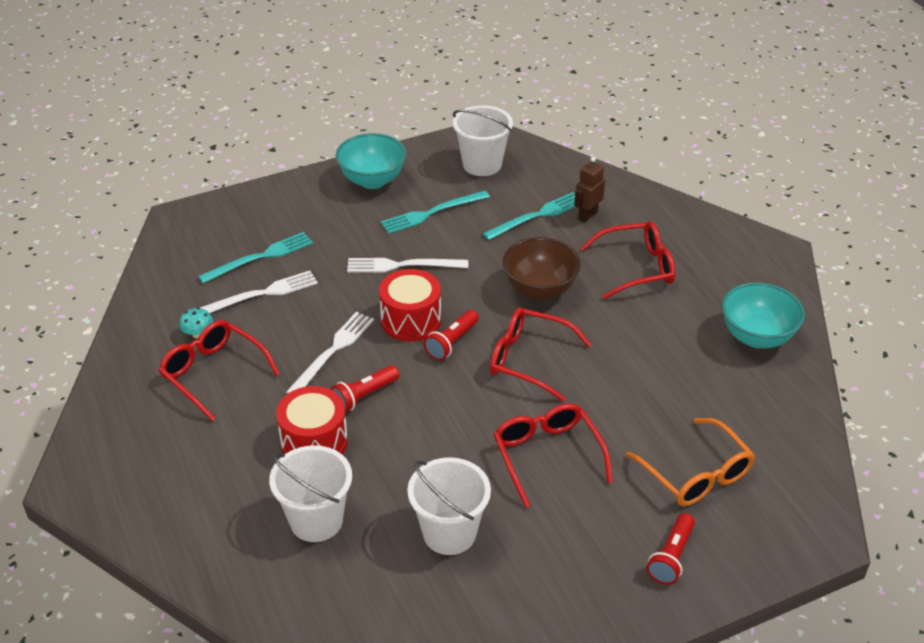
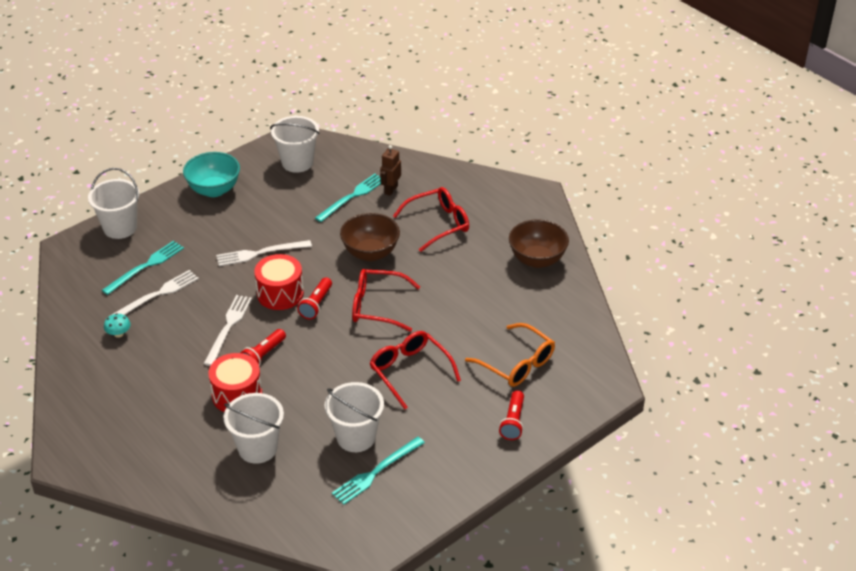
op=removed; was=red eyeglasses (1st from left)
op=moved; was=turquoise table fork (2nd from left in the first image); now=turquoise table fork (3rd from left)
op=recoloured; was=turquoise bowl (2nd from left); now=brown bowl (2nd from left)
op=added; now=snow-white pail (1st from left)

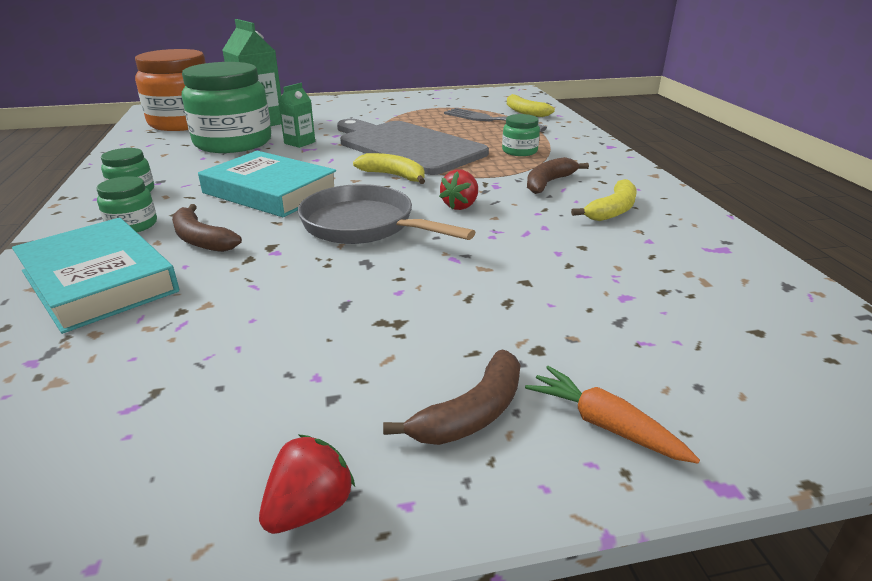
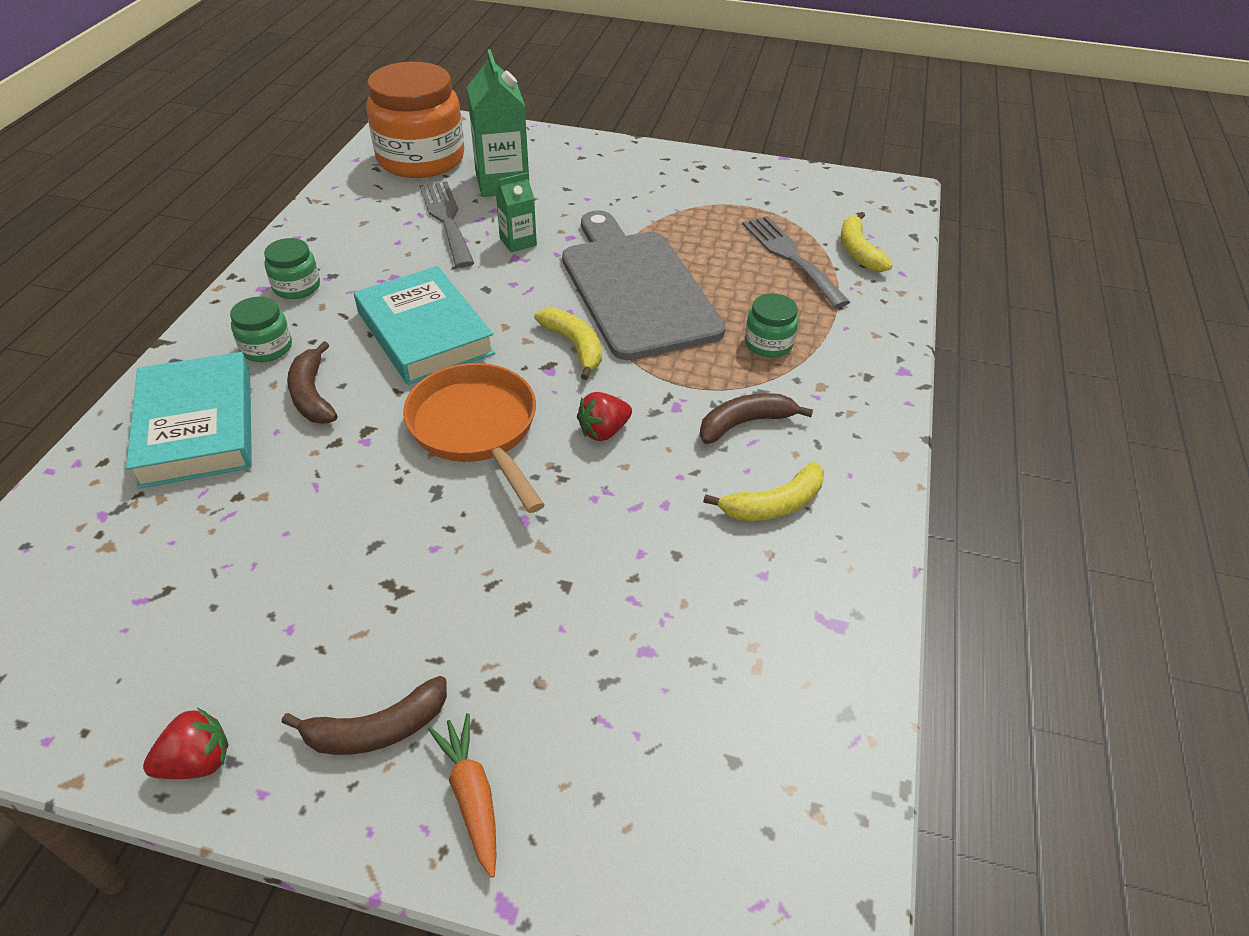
op=replaced; was=green jar (3rd from left); now=ash-grey table fork (1st from left)
op=recoloured; was=ash-grey skillet; now=bright orange skillet

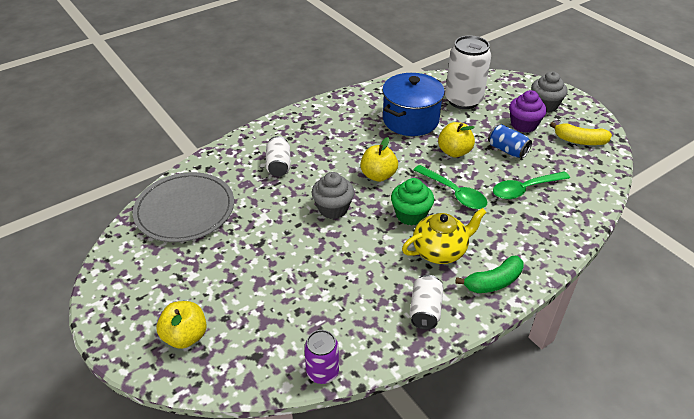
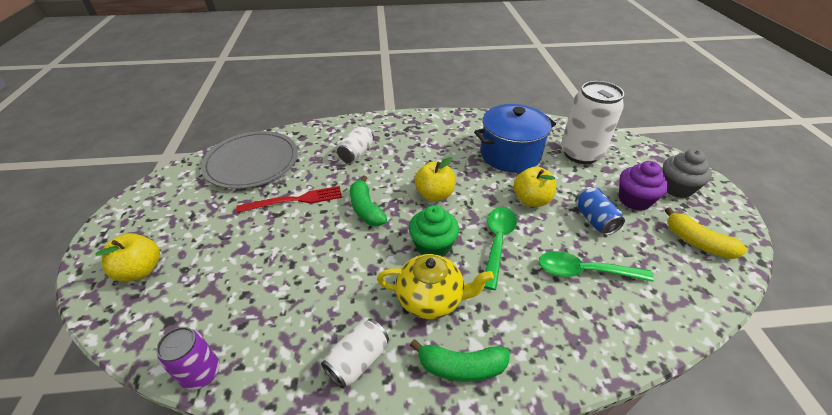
op=replaced; was=ash-grey muffin (1st from left); now=green banana fruit (1st from left)
op=turned; was=green spoon (1st from left); clockwise=-150
op=added; now=red table fork

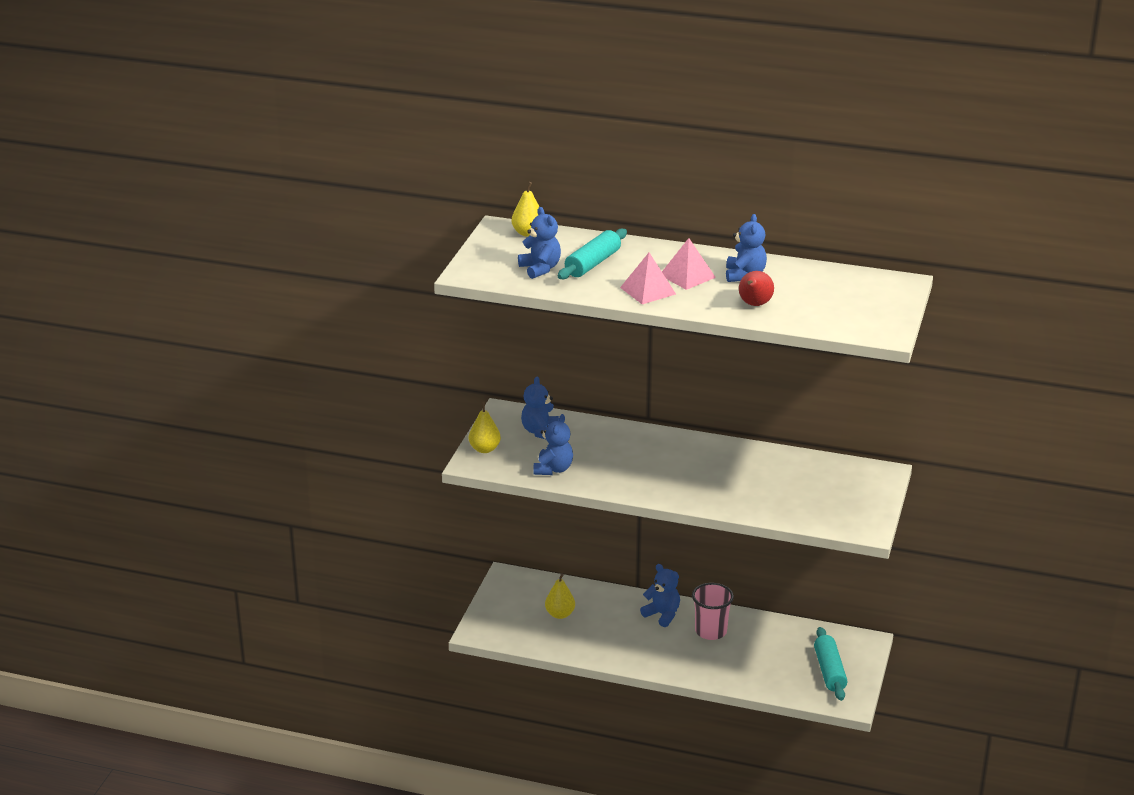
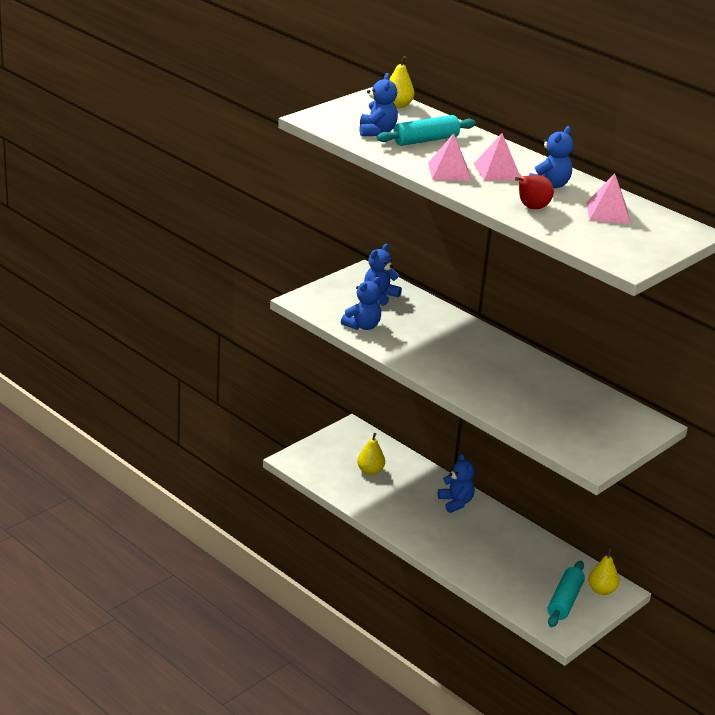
op=moved; was=golden pear (1st from left in the first image); now=golden pear (3rd from left)
op=removed; was=pink beaker
op=added; now=pink pyramid shape (3rd from left)

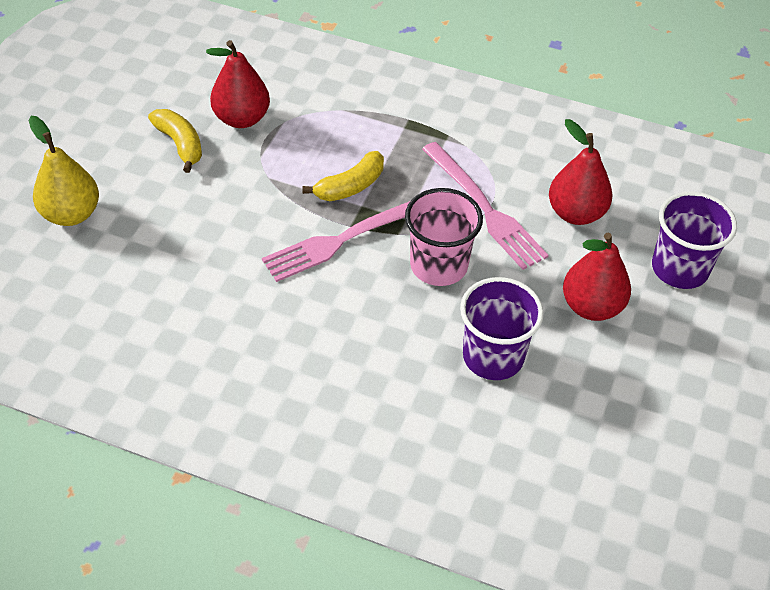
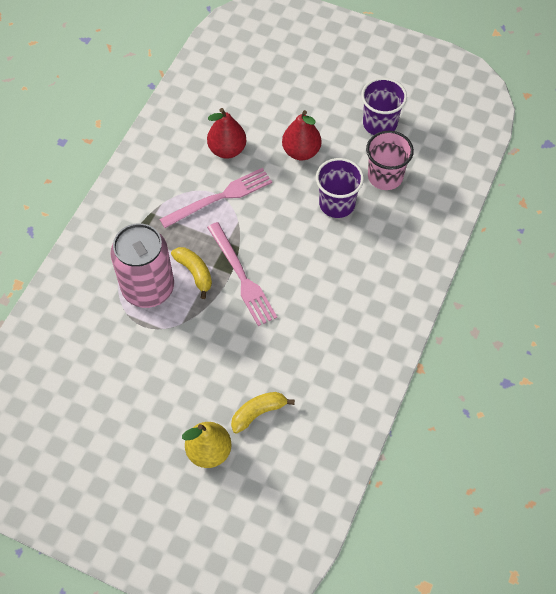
op=moved; was=golden banana fruit (1st from left in the first image); now=golden banana fruit (2nd from left)
op=removed; was=red pear (1st from left)
op=moved; was=pink beaker
op=moved; was=violet beaker (2nd from left)
op=added; now=pink tin

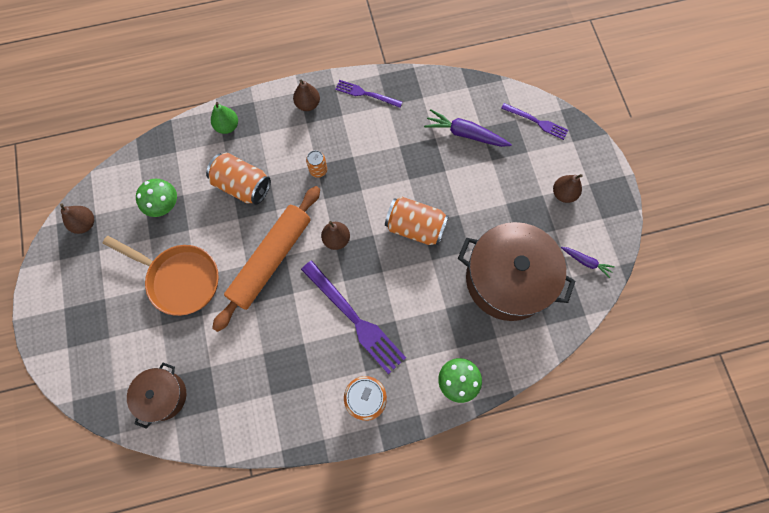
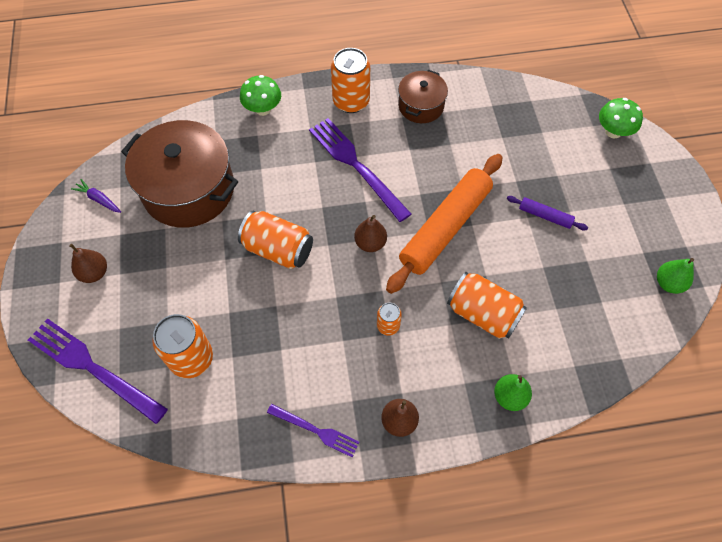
op=recoloured; was=brown pear (1st from left); now=green pear (2nd from left)
op=replaced; was=bright orange skillet; now=violet pastry roller
op=moved; was=brown stockpot (1st from left in the first image); now=brown stockpot (2nd from left)
op=moved; was=green toadstool (1st from left in the first image); now=green toadstool (2nd from left)
op=replaced; was=violet toy carrot (1st from left); now=bright orange tin (1st from left)
op=resized; was=violet table fork (3rd from left in the first image); ratio=1.79

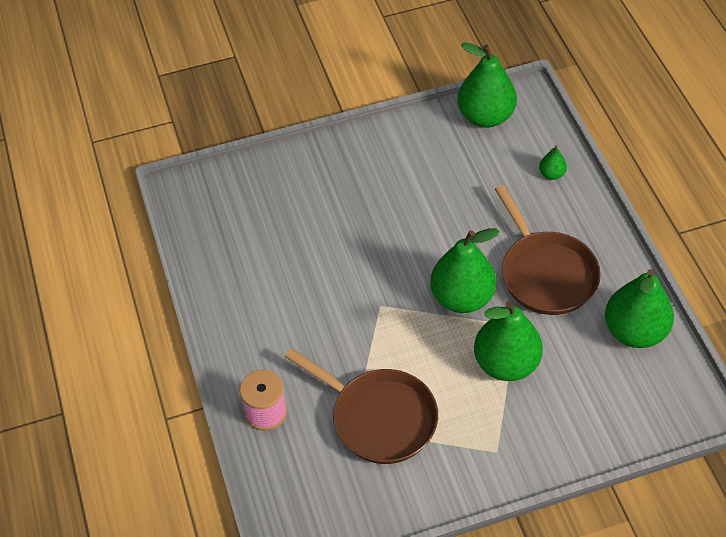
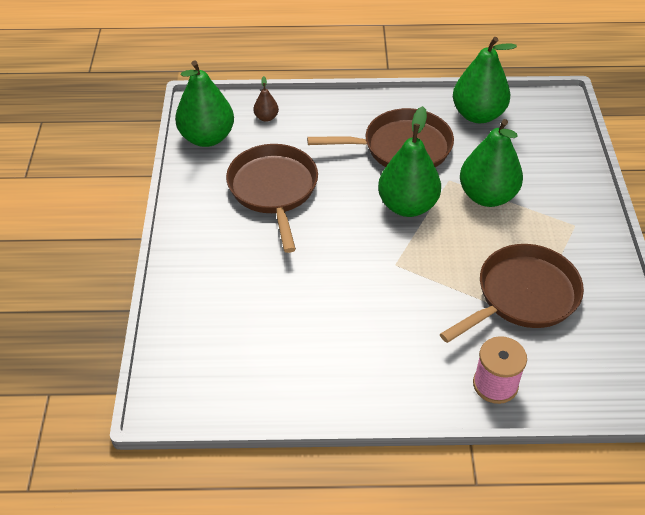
op=removed; was=green pear (4th from left)
op=added; now=brown skillet (1st from left)
op=added; now=brown pear

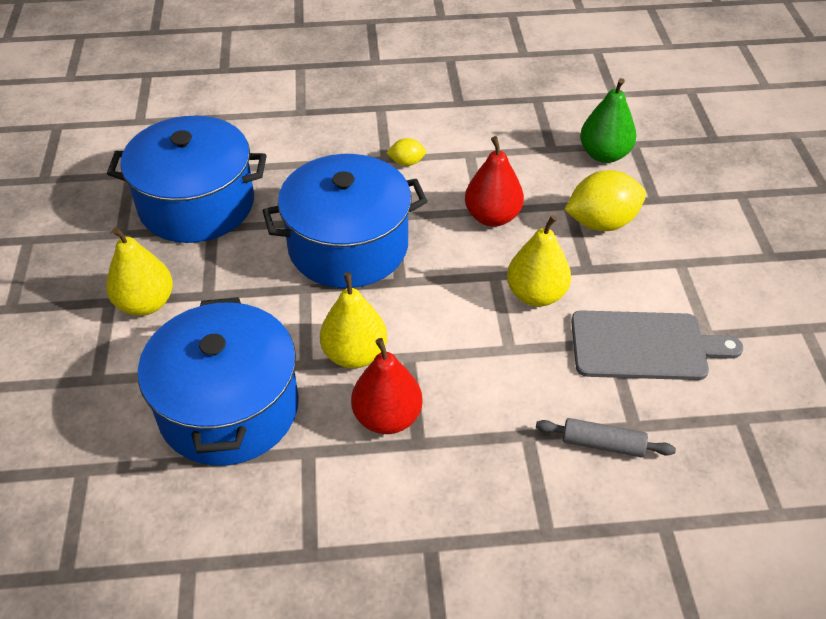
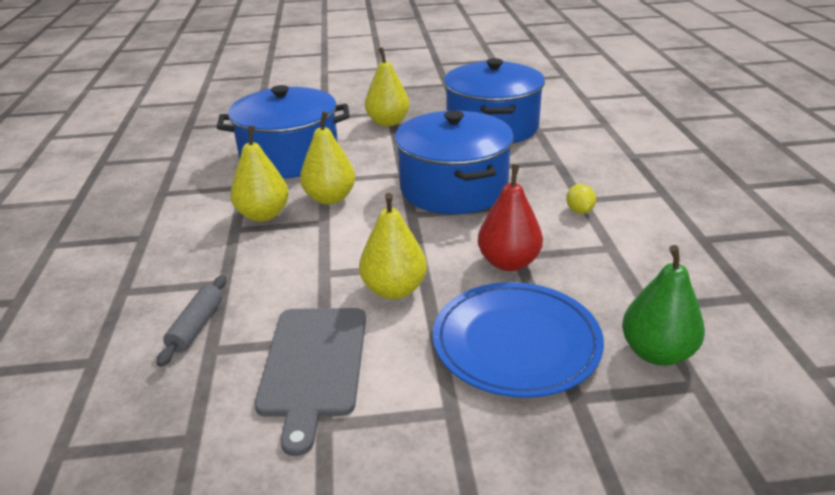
op=recoloured; was=red pear (1st from left); now=golden pear (1st from left)
op=replaced; was=golden lemon (2nd from left); now=cobalt flat dish

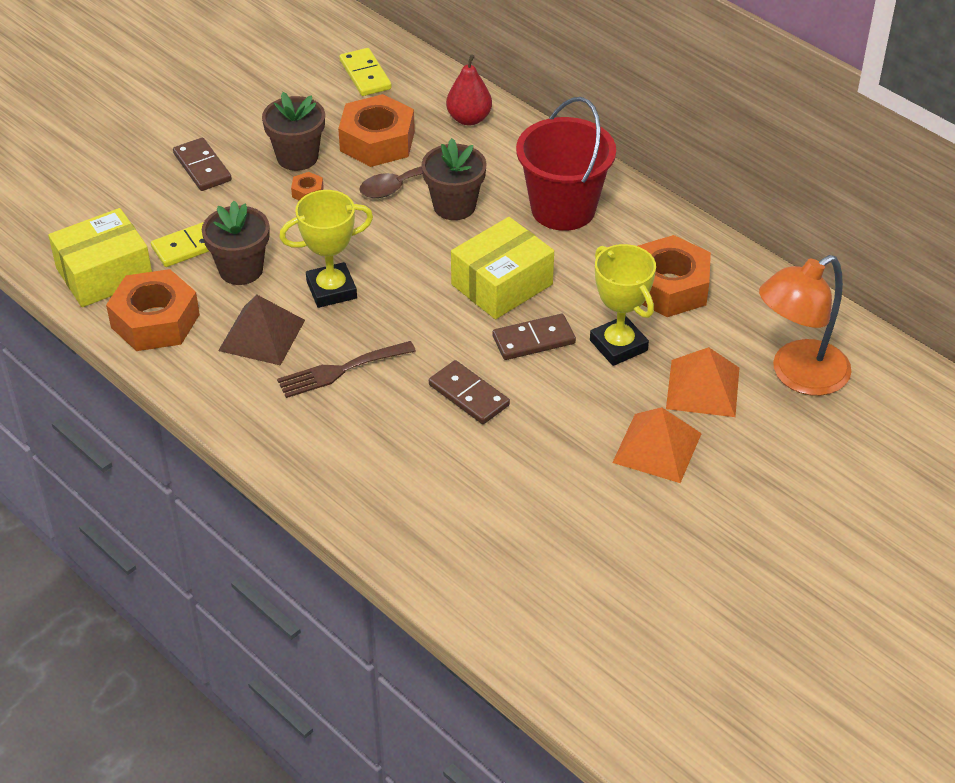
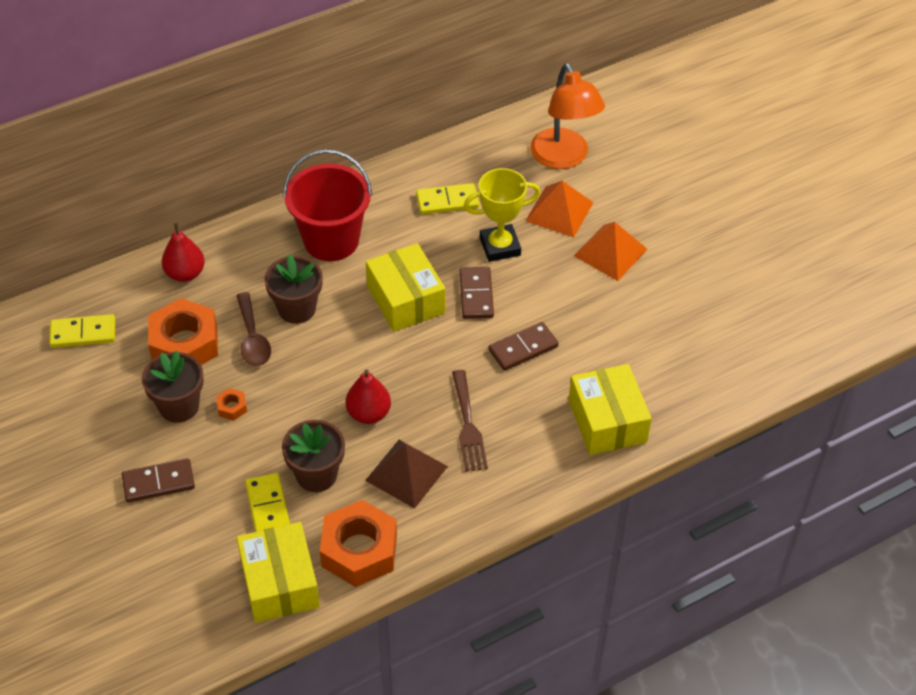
op=replaced; was=golden prize cup (1st from left); now=red pear (2nd from left)
op=replaced; was=bright orange hex nut (4th from left); now=golden domino piece (3rd from left)
op=added; now=golden package (3rd from left)

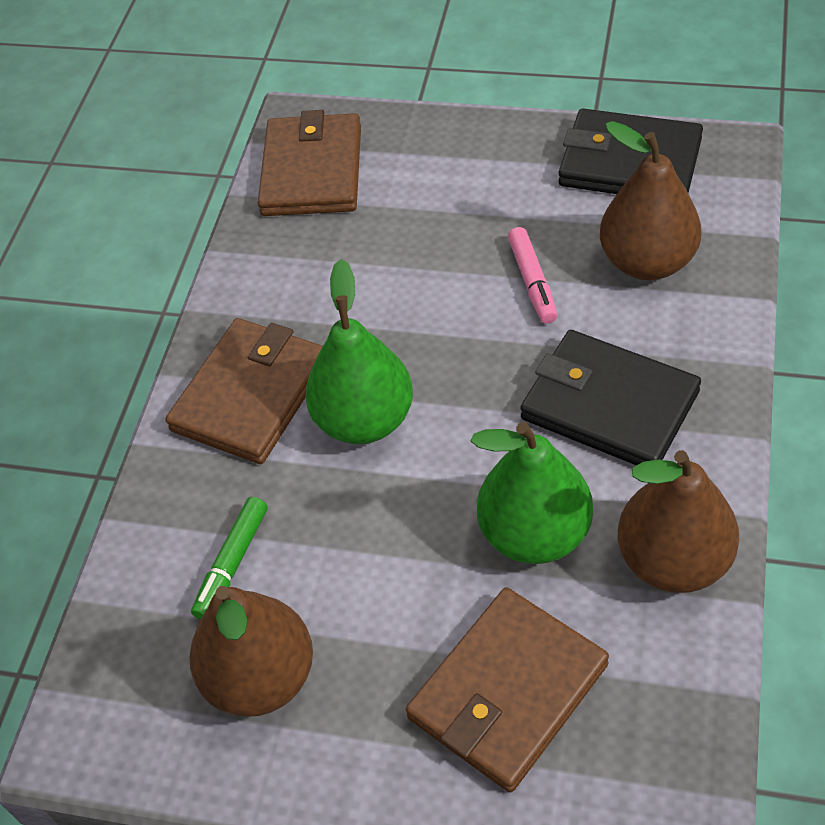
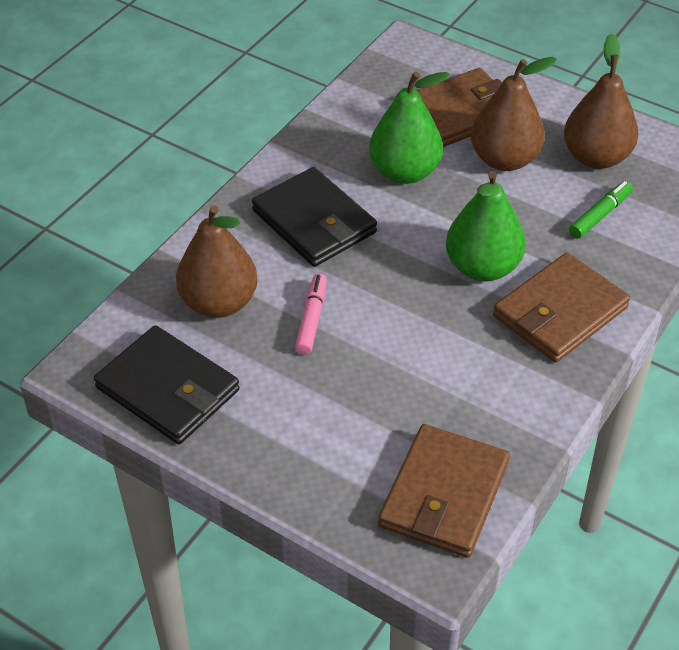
op=moved; was=brown pear (3rd from left in the first image); now=brown pear (2nd from left)

